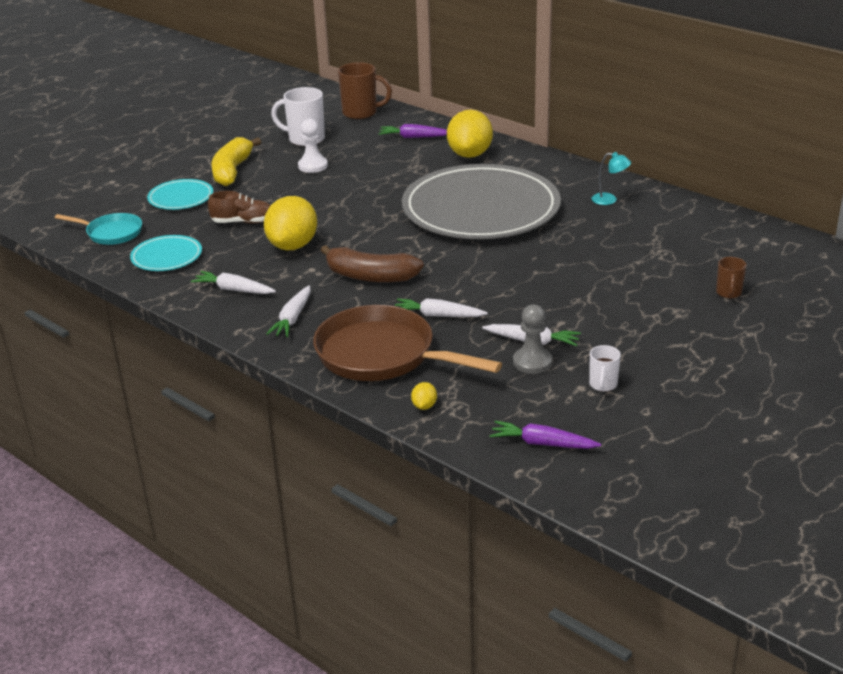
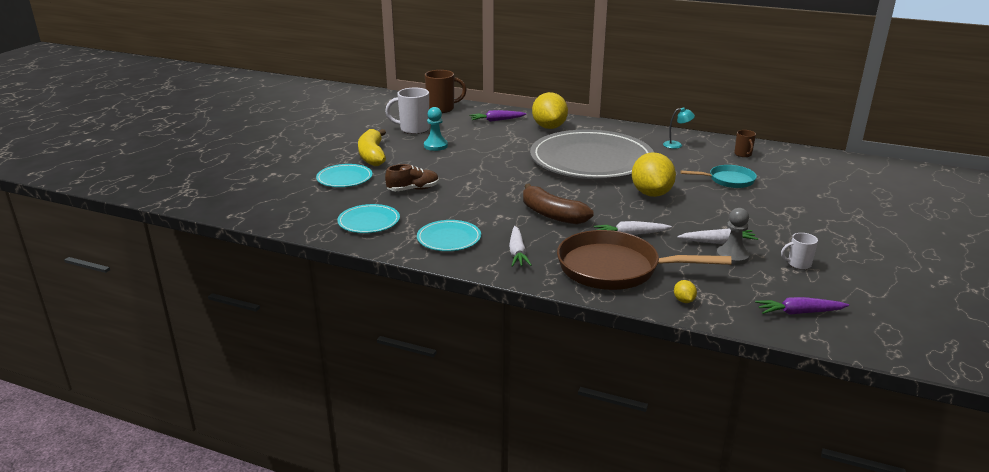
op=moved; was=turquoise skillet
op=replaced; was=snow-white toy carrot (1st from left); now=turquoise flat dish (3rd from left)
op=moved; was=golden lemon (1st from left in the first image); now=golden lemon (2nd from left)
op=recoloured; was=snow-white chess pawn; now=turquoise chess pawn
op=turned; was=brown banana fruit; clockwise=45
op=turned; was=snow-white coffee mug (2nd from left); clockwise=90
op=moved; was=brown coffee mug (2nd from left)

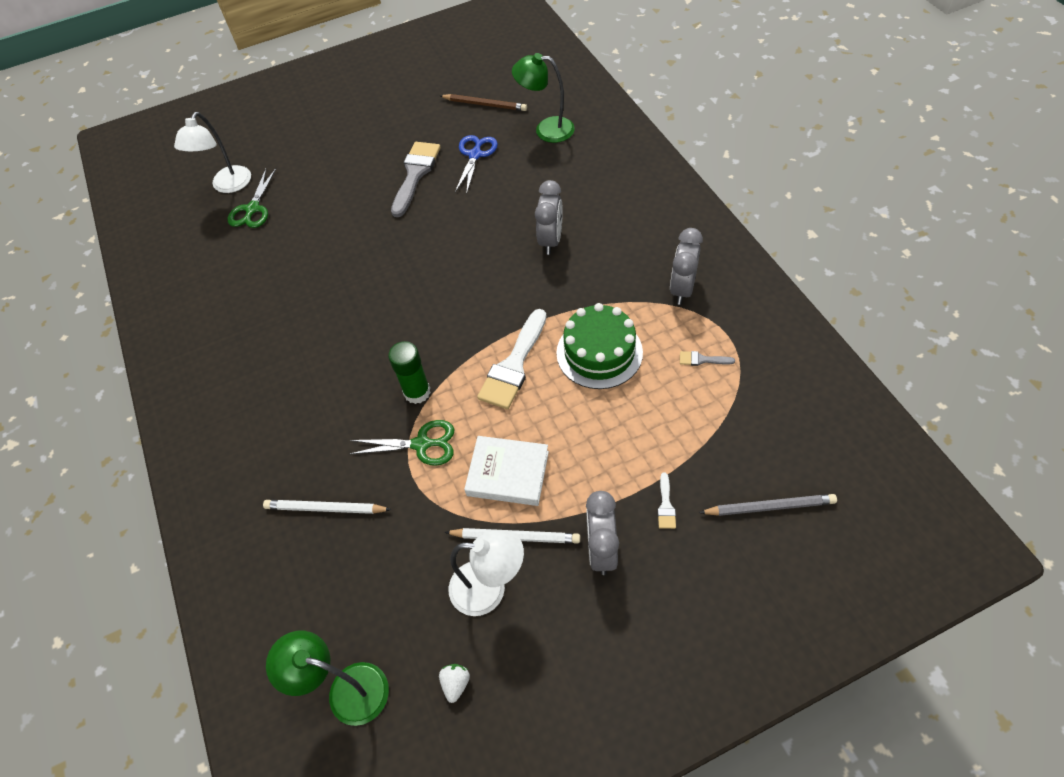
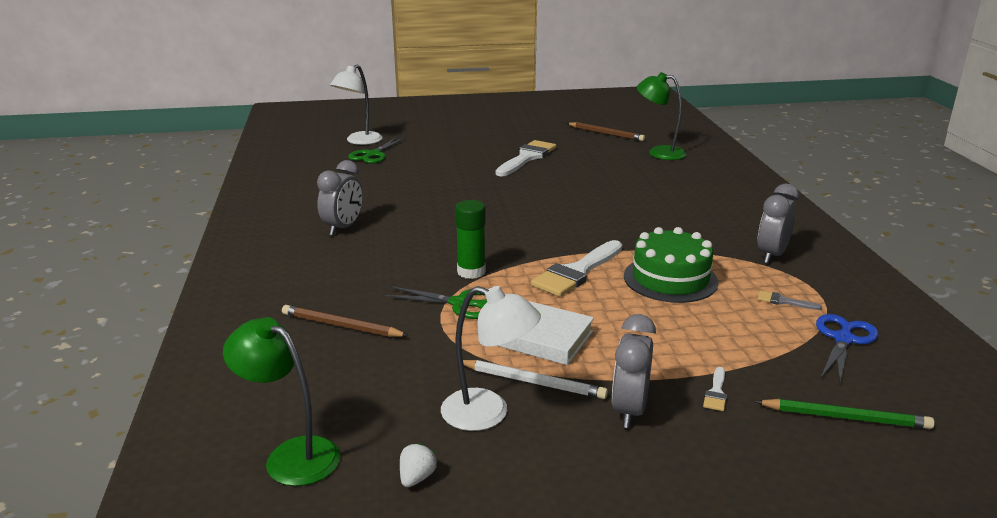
op=recoloured; was=snow-white wooden pencil (1st from left); now=brown wooden pencil (1st from left)
op=recoloured; was=ash-grey paintbrush (1st from left); now=snow-white paintbrush (1st from left)
op=moved; was=cobalt scissors
op=moved; was=ash-grey alarm clock (1st from left)
op=recoloured; was=ash-grey wooden pencil; now=green wooden pencil

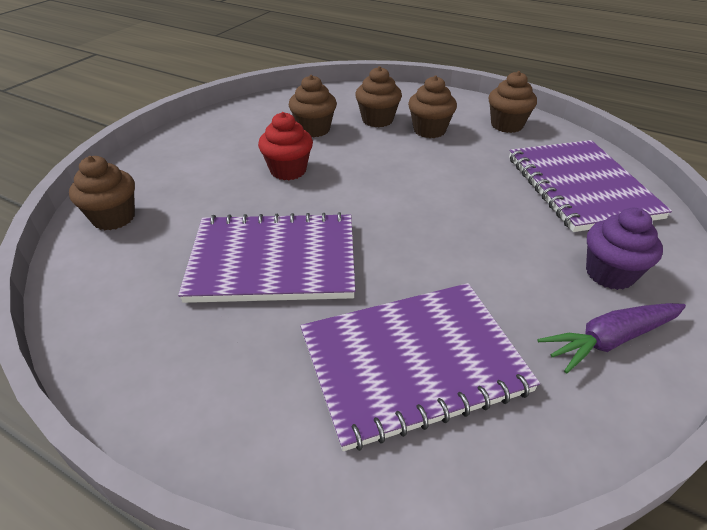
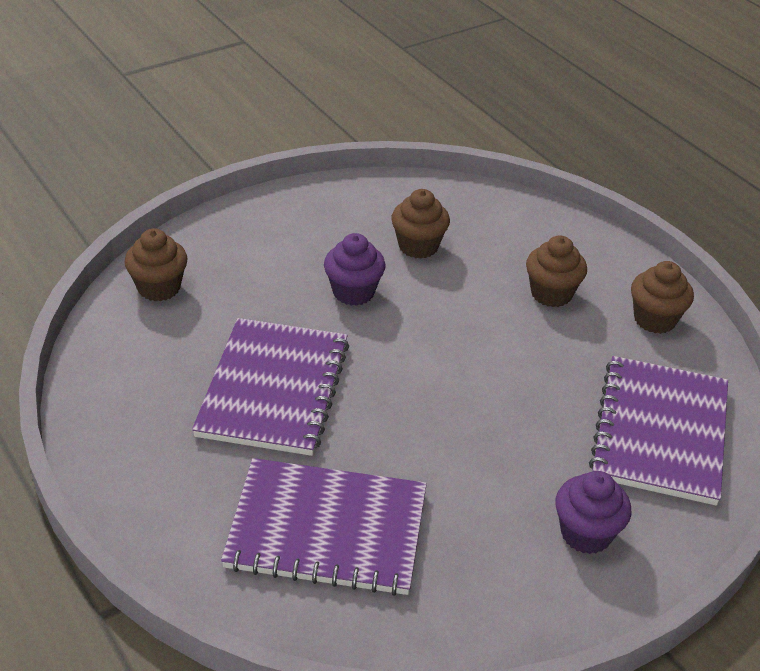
op=turned; was=violet exercise book (1st from left); clockwise=75
op=recoloured; was=red muffin; now=violet muffin (1st from left)
op=removed; was=brown muffin (3rd from left)
op=removed; was=violet toy carrot

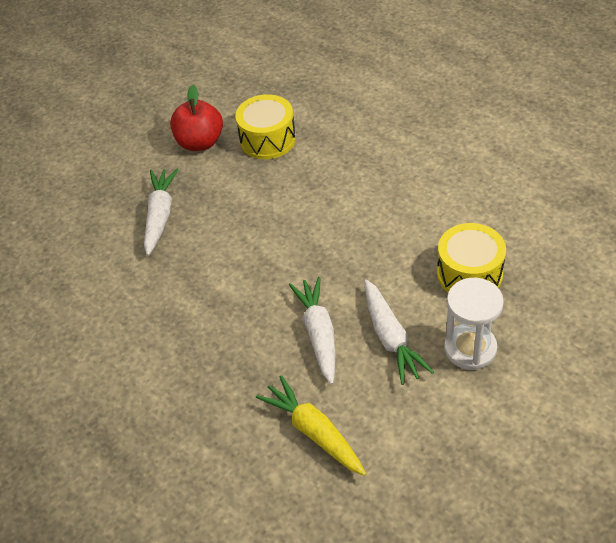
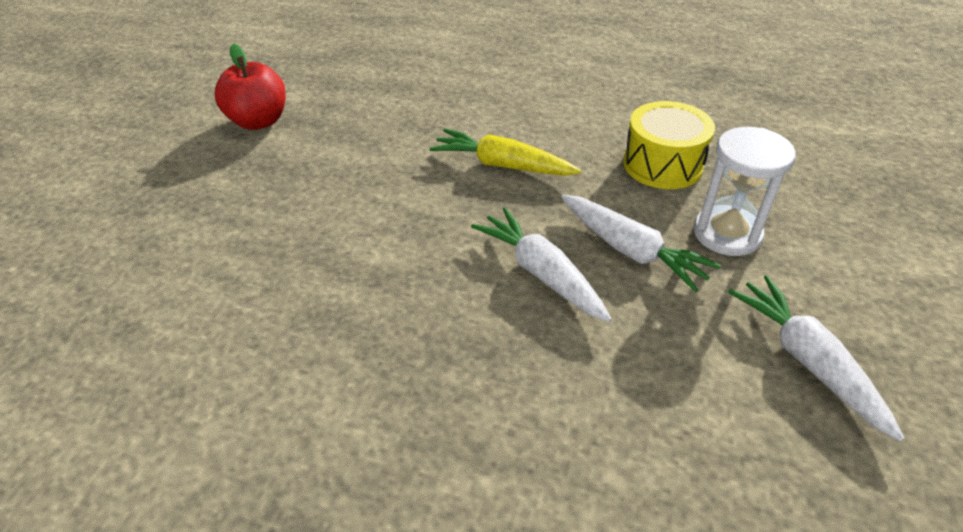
op=moved; was=snow-white toy carrot (1st from left in the first image); now=snow-white toy carrot (3rd from left)
op=removed; was=golden snare drum (1st from left)
op=moved; was=golden toy carrot

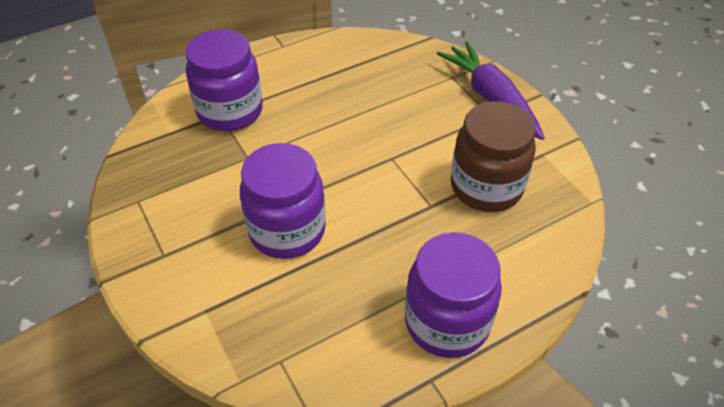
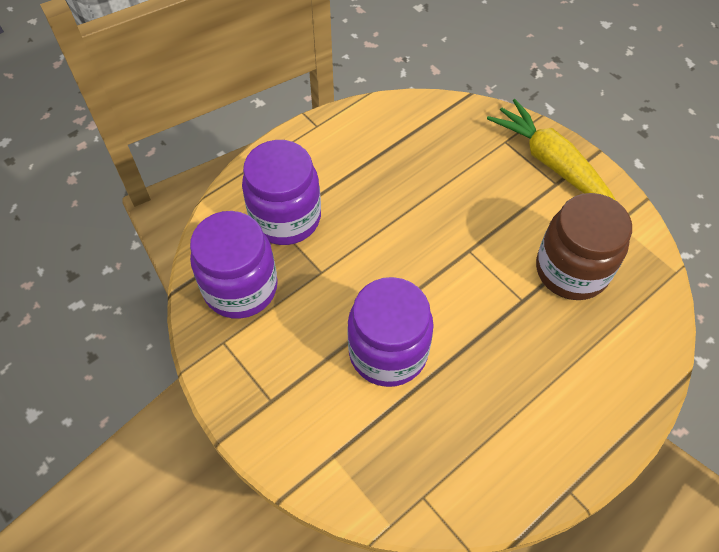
op=moved; was=violet jar (3rd from left in the first image); now=violet jar (1st from left)
op=recoloured; was=violet toy carrot; now=golden toy carrot

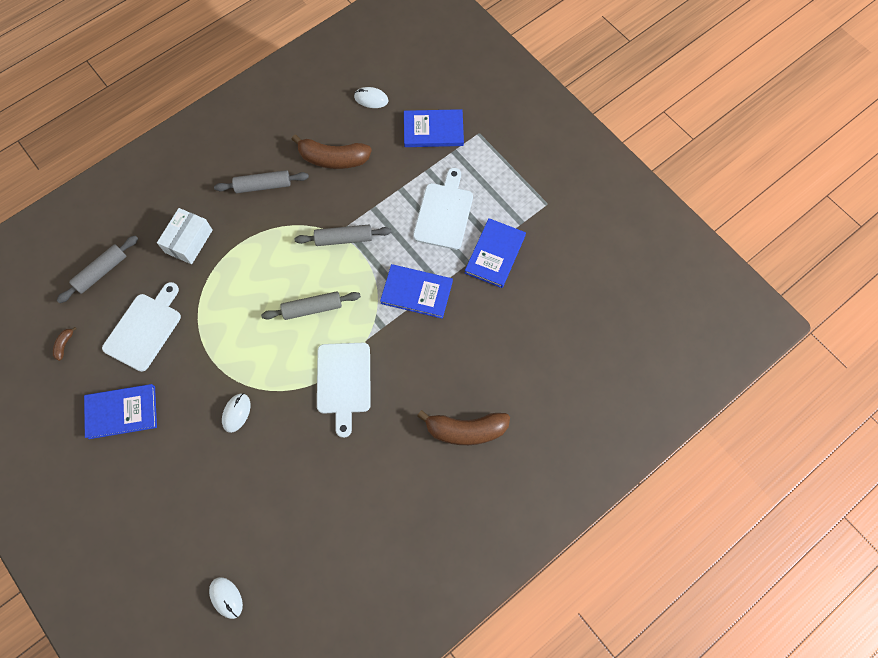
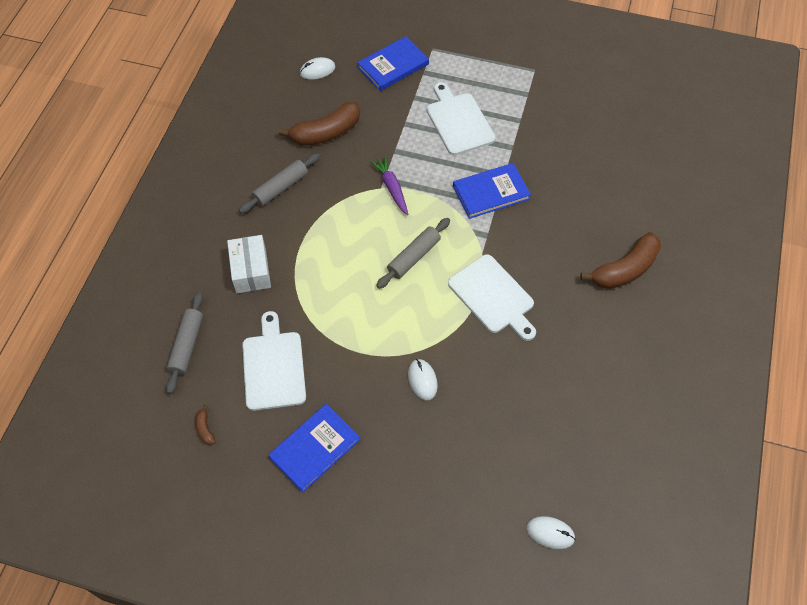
op=replaced; was=ash-grey pastry roller (4th from left); now=violet toy carrot
op=removed; was=cobalt hardback (4th from left)

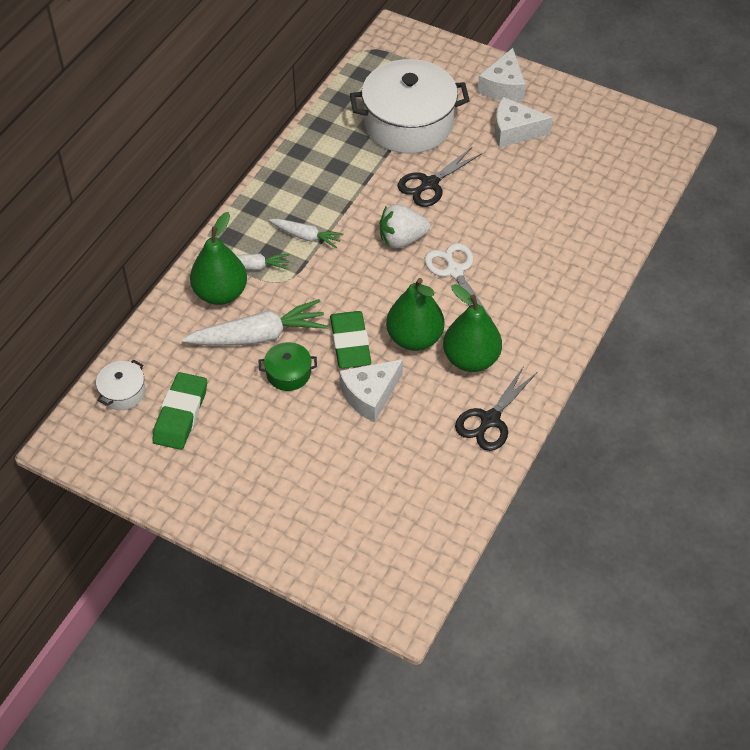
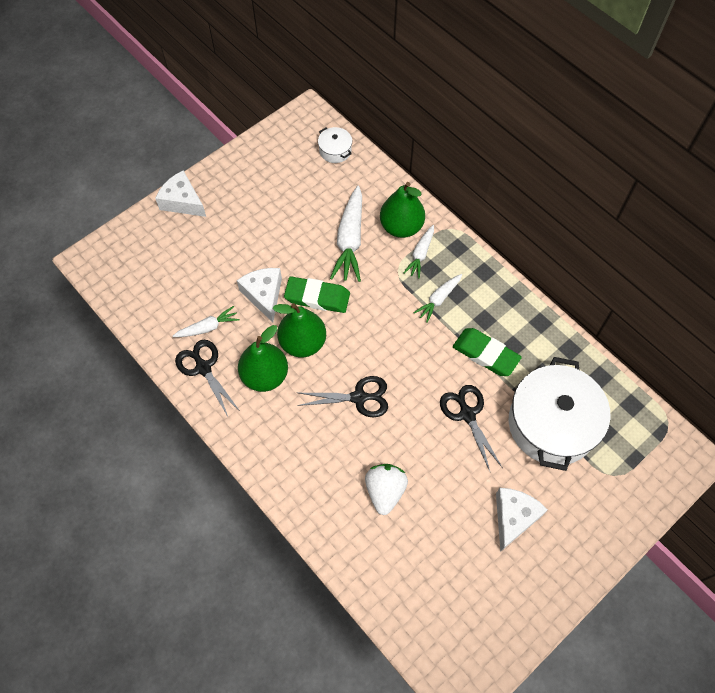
op=moved; was=green pencil eraser (1st from left in the first image); now=green pencil eraser (2nd from left)
op=removed; was=green stockpot
op=moved; was=snow-white berry
op=recoloured; was=snow-white scissors; now=jet-black scissors (2nd from left)
op=moved; was=snow-white piece of cheese (2nd from left in the first image); now=snow-white piece of cheese (1st from left)
op=added; now=snow-white toy carrot (1st from left)

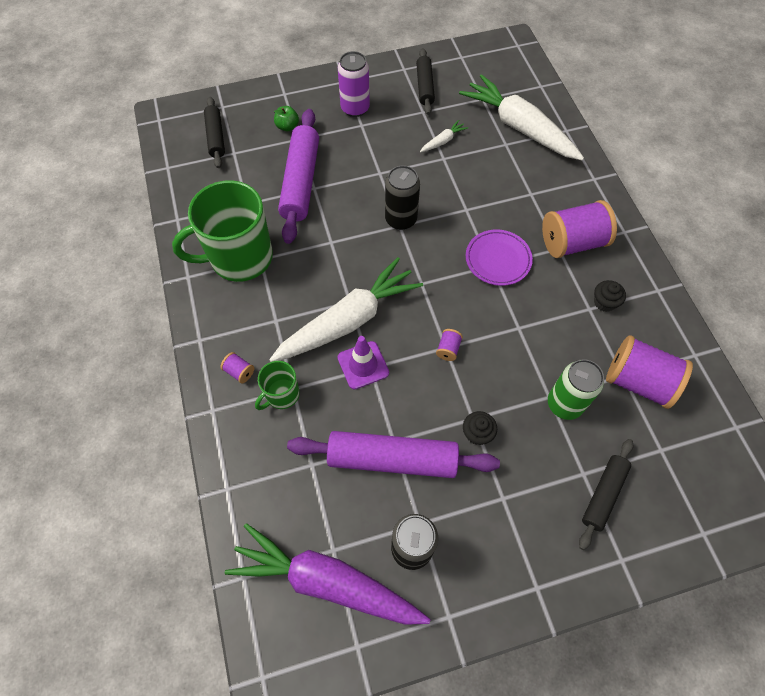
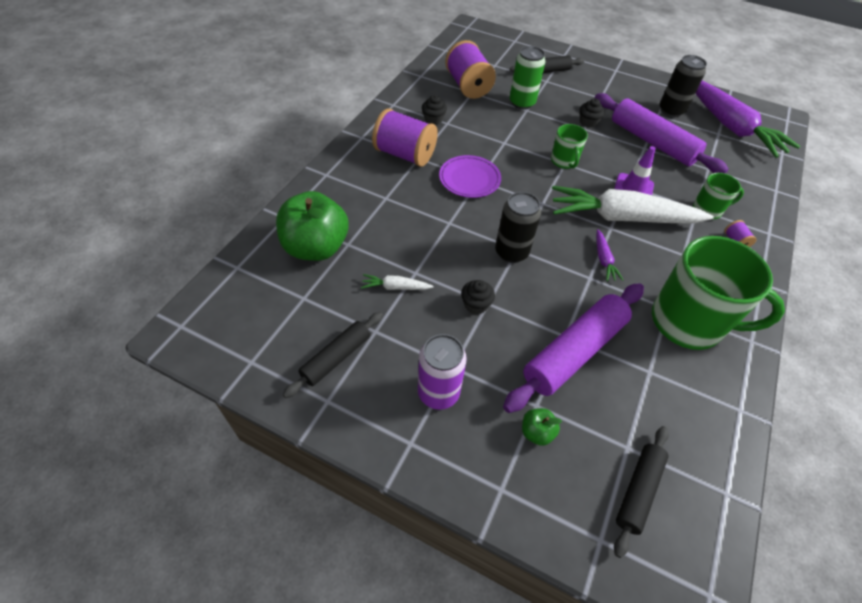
op=replaced; was=violet bobbin (2nd from left); now=green coffee mug (1st from left)
op=replaced; was=snow-white toy carrot (3rd from left); now=green apple (1st from left)
op=added; now=jet-black muffin (2nd from left)
op=added; now=violet toy carrot (1st from left)

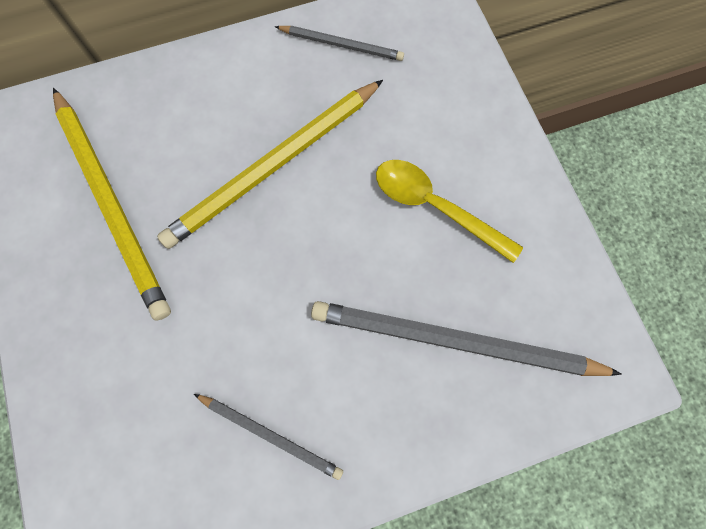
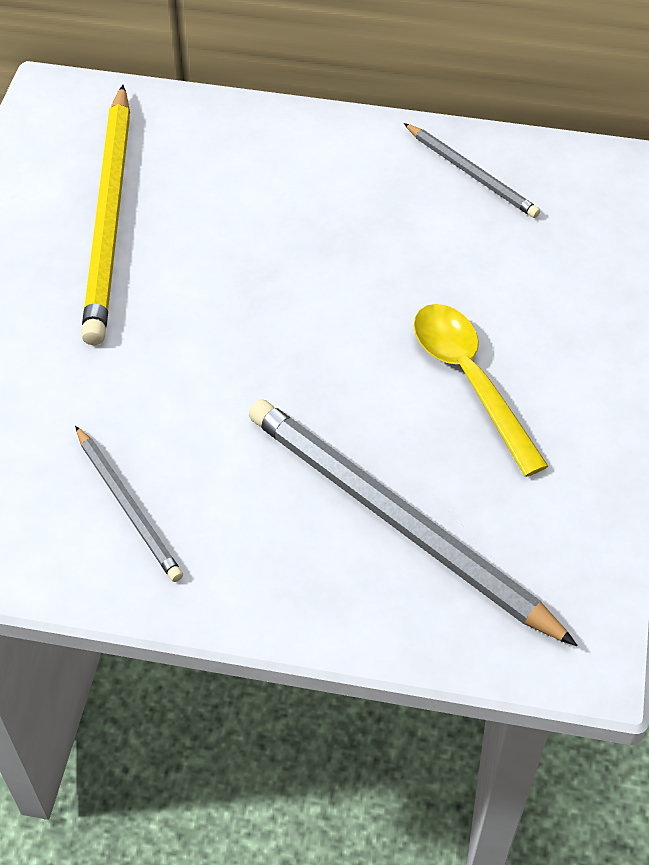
op=removed; was=golden wooden pencil (2nd from left)

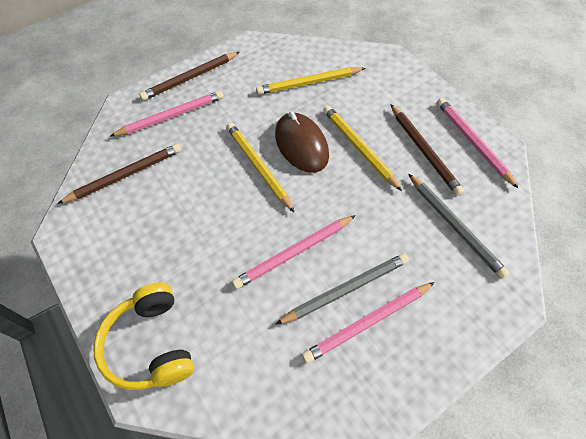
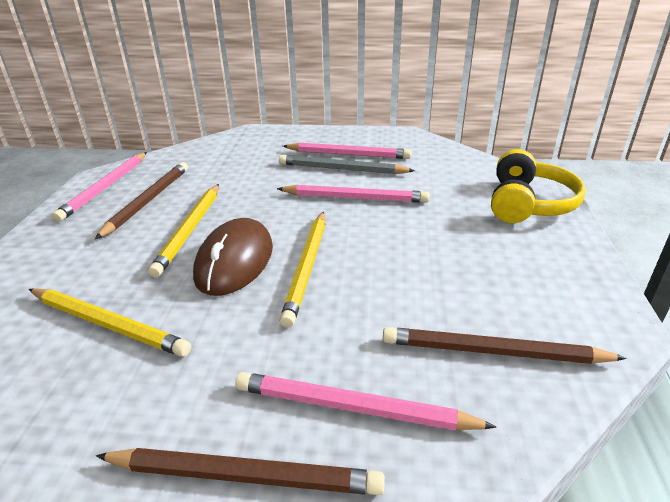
op=removed; was=ash-grey wooden pencil (2nd from left)

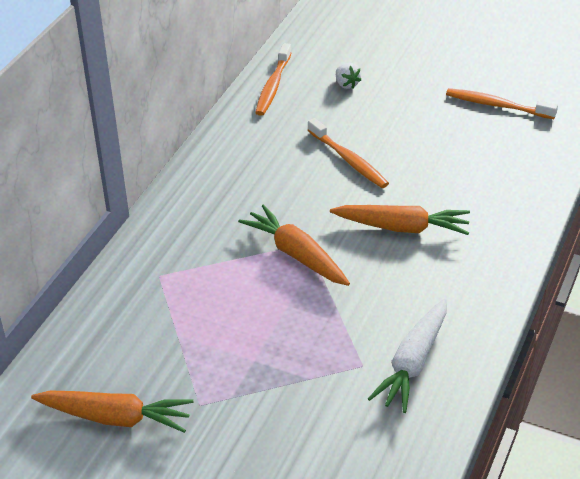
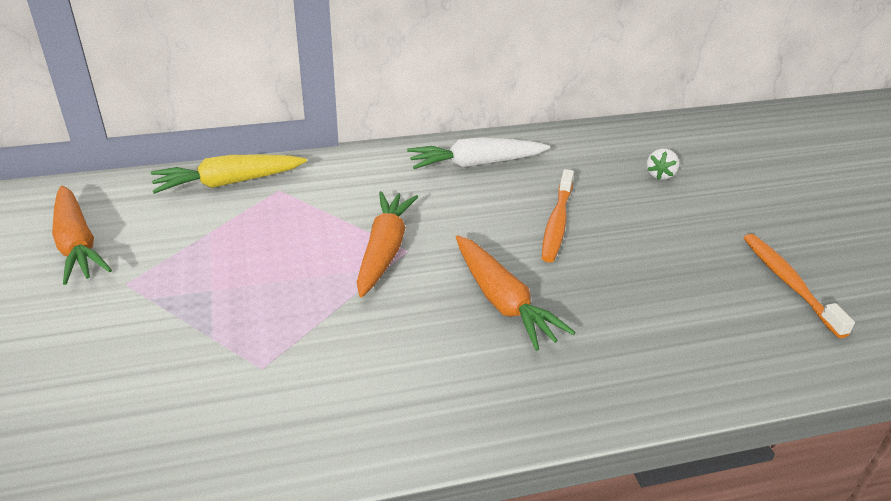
op=removed; was=bright orange tooth brush (1st from left)
op=moved; was=snow-white toy carrot
op=added; now=golden toy carrot

